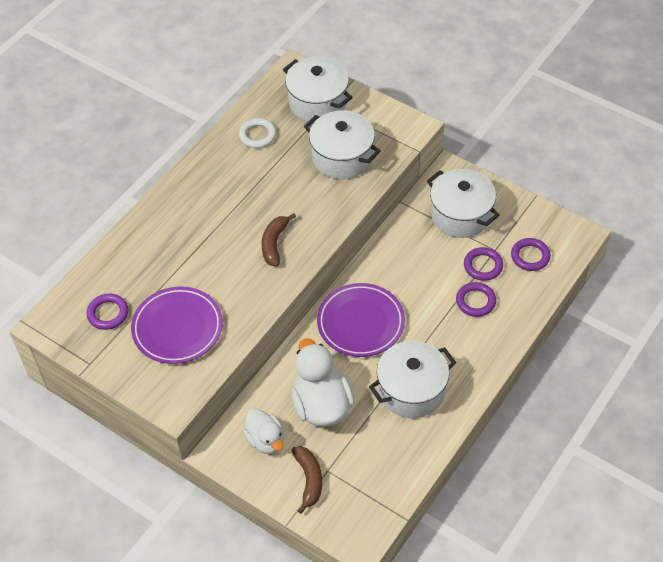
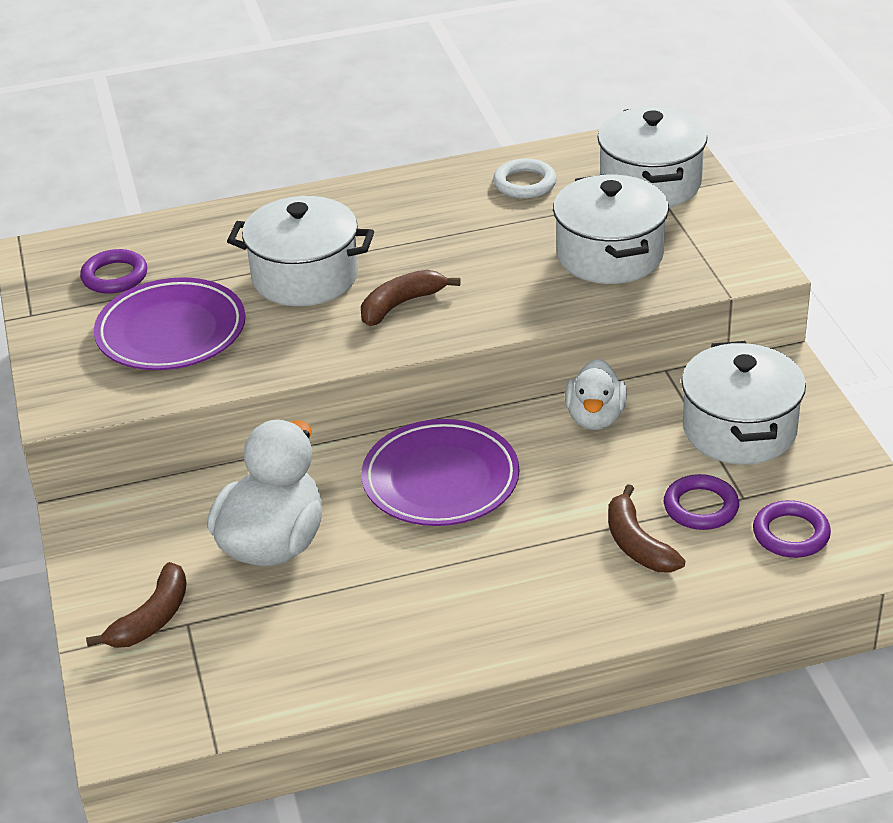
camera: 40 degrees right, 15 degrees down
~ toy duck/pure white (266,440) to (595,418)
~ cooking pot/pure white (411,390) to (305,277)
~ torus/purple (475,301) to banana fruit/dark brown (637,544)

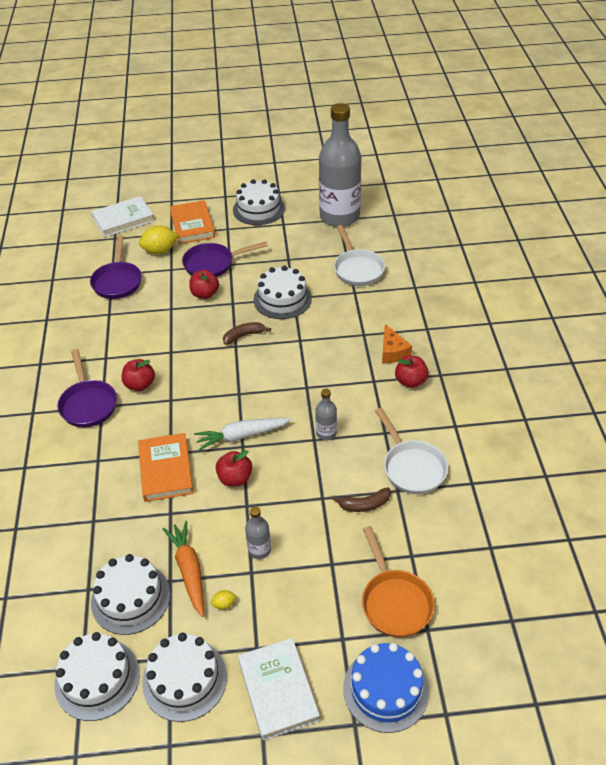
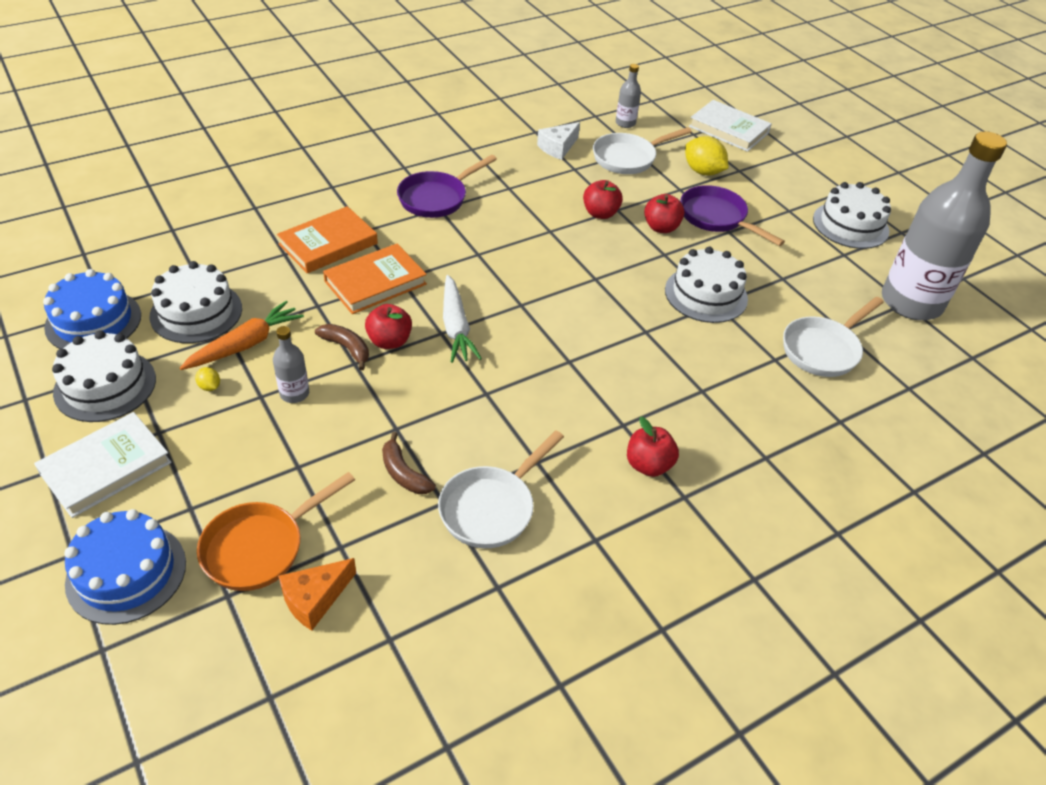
camera: 60 degrees right, 0 degrees up
+ cheese/pure white (558,148)
~ apple fruit/red (140,385) to (600,213)
~ hardcover/orange-coloured (192,225) to (328,244)
~ banana fruit/dark brown (244,336) to (347,348)
~ drink bottle/grey (326,433) to (625,123)
~ cheese/orange-coloured (392,352) to (315,599)
~ gateau/pure white (97,679) to gateau/blue (93,321)
~ skillet/purple (117,281) to skillet/pure white (628,158)
~ root vegetable/pure white (241,436) = (456,327) 150 degrees counterclockwise

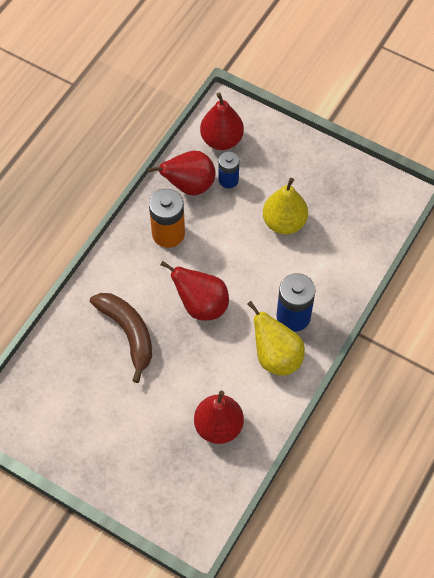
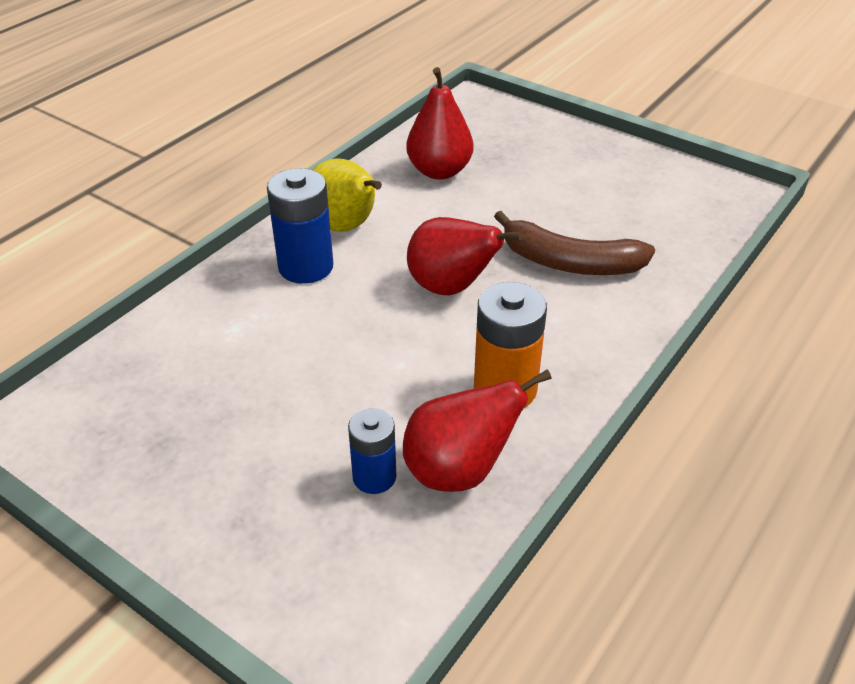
camera: 175 degrees left, 20 degrees down
- pear/red (221,140)
- pear/golden (284,222)
~ banana fruit/dark brown (128,333) = (569,262) 45 degrees counterclockwise

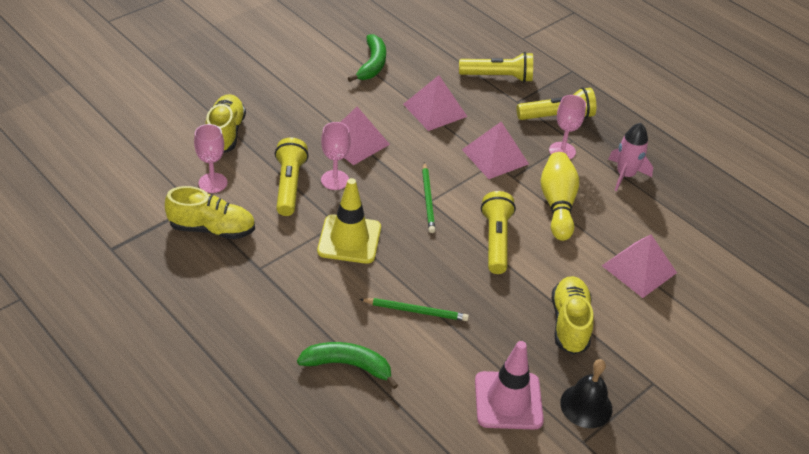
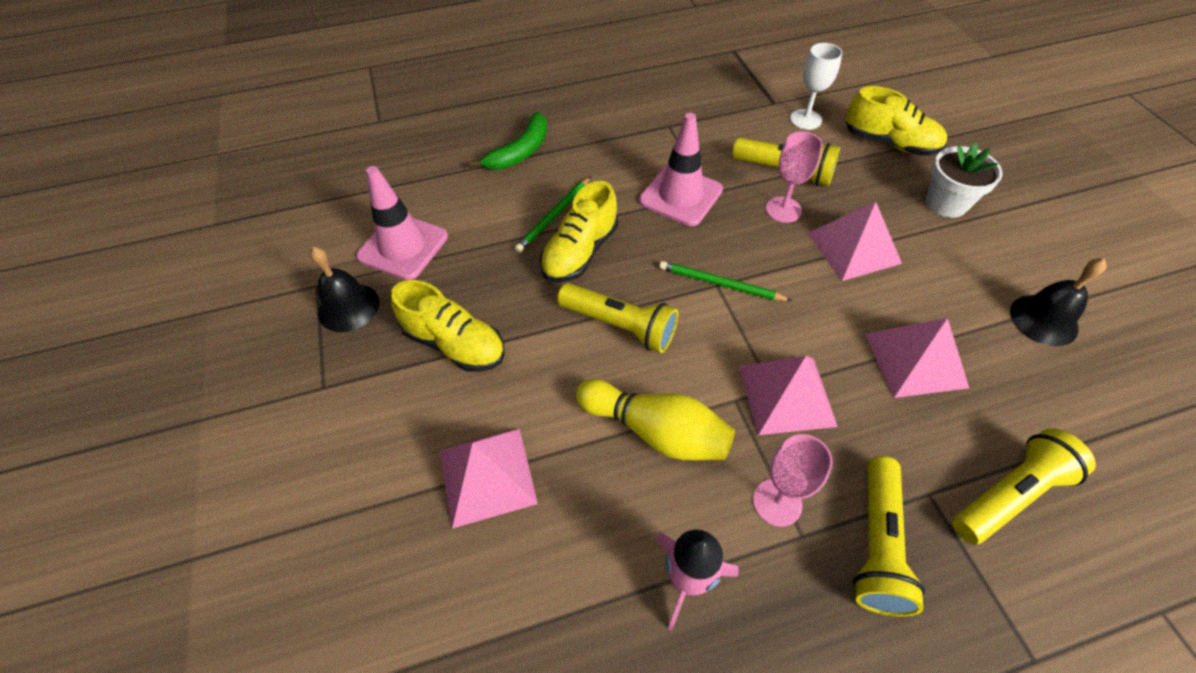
camera: 120 degrees right, 10 degrees up
+ potted plant/pure white (946,203)
~ shoe/golden (212,229) to (580,252)
~ banana fruit/emerald (372,64) to bell/black (1043,320)
~ wine glass/pink (213,183) to wine glass/pure white (805,119)
~ road cone/golden (349,239) to road cone/pink (680,195)
~ pocket torch/golden (498,77) = (1009,495) 150 degrees counterclockwise

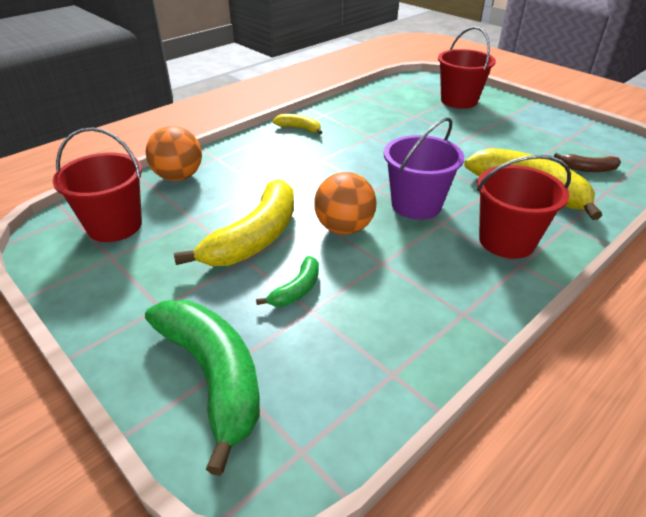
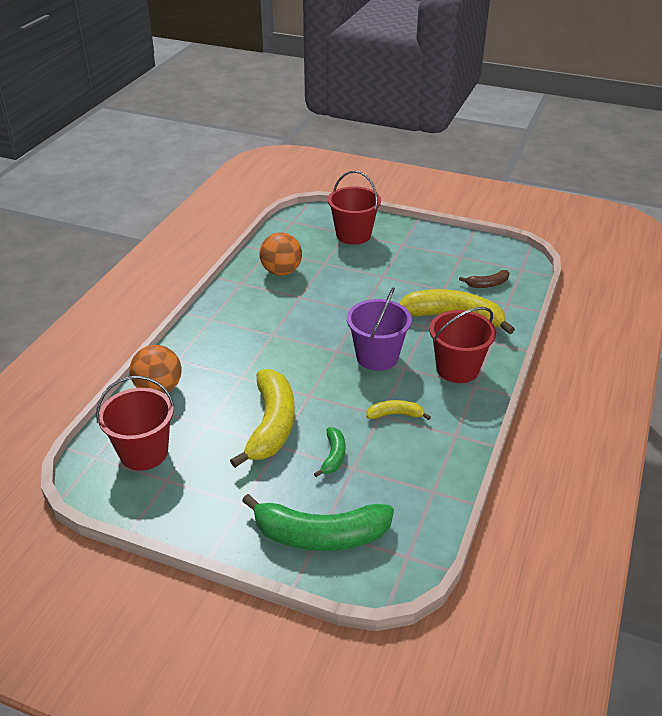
camera: 25 degrees left, 0 degrees up
~ banana fruit/golden (299,128) to (395,415)
~ sphere/orange-coloured (344,228) to (281,271)
~ banana fruit/emerald (213,376) = (320,535) 150 degrees clockwise

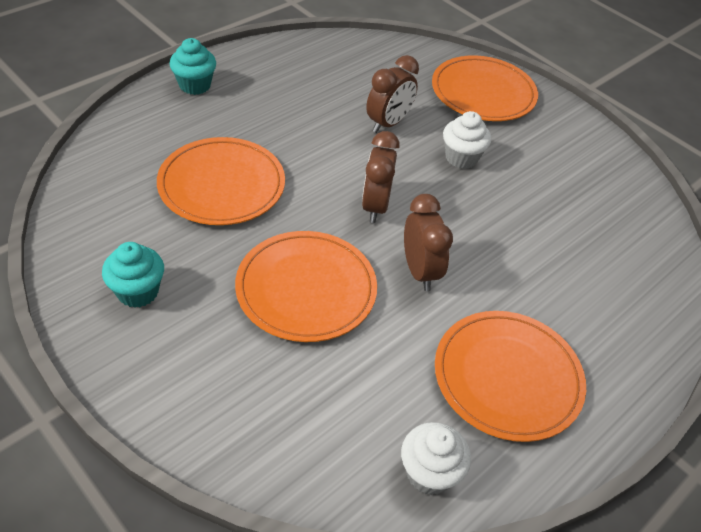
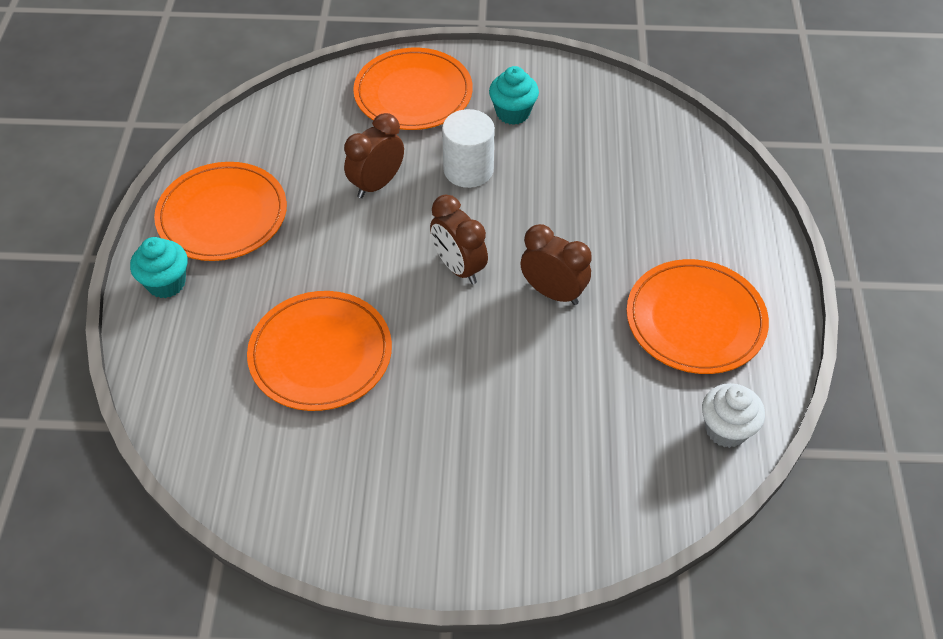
camera: 40 degrees left, 5 degrees up
~ cupcake/aqua (138,292) to (513,113)
~ dinner plate/orange-coloured (306,289) to (222,215)
~ cupcake/pure white (461,158) to solid cylinder/pure white (468,170)
~ alarm clock/dark brown (388,123) = (377,184) 135 degrees counterclockwise

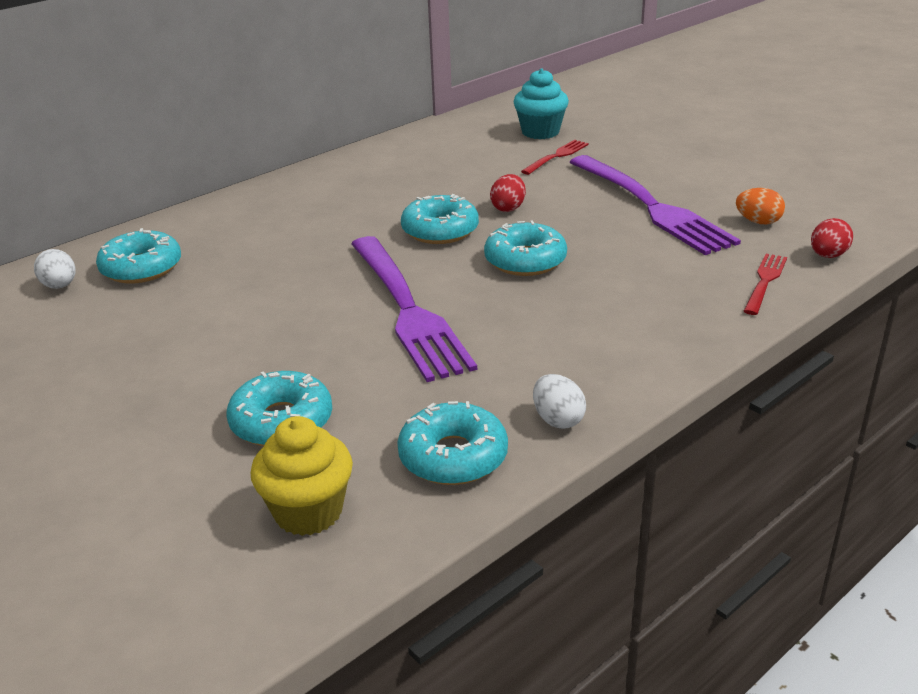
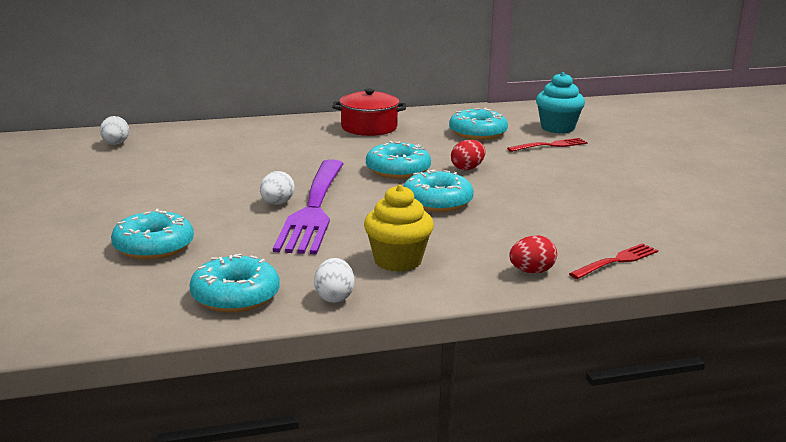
camera: 25 degrees right, 10 degrees down
- dinner fork/purple (651,206)
- egg shape/orange-coloured (758,222)
+ egg shape/pure white (277,203)
+ cooking pot/red (369,127)
~ glazed donut/aqua (141,268) to (477,133)
~ cupcake/golden (308,512) to (398,261)
~ egg shape/red (827,255) to (531,271)

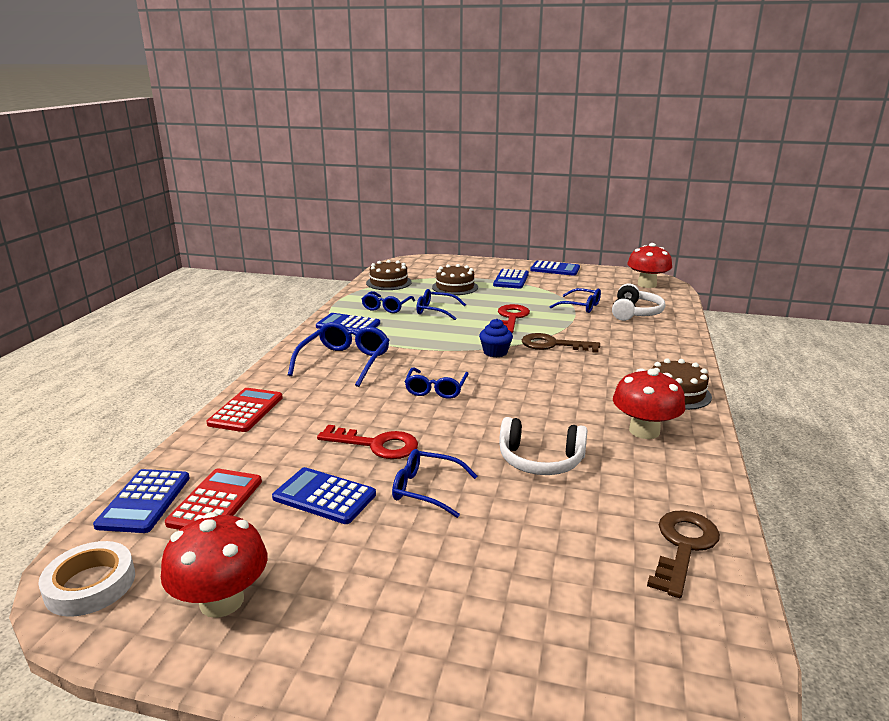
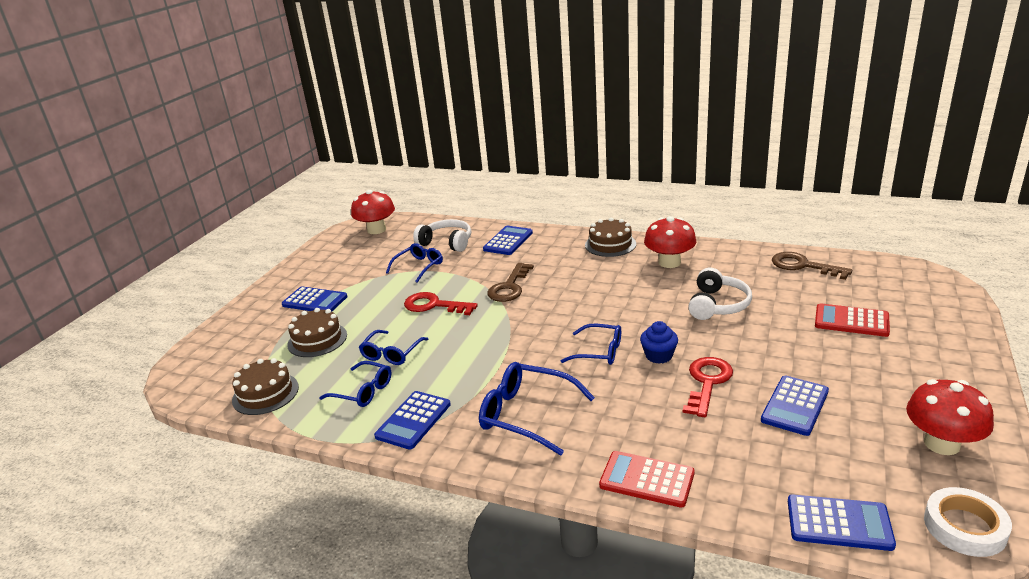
camera: 80 degrees left, 5 degrees up
- eyeglasses/blue (427,489)
~ calculator/red (215,502) to (851,321)
~ cupcake/blue (495,352) to (658,356)
~ calculator/blue (555,269) to (508,241)

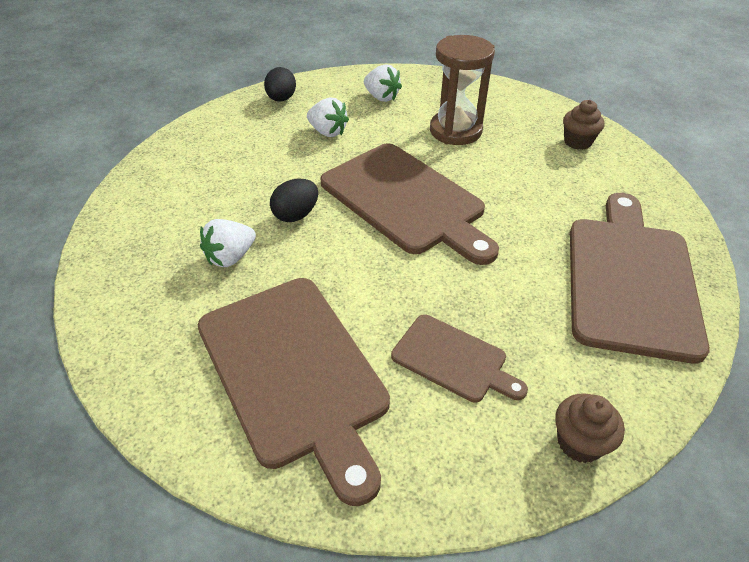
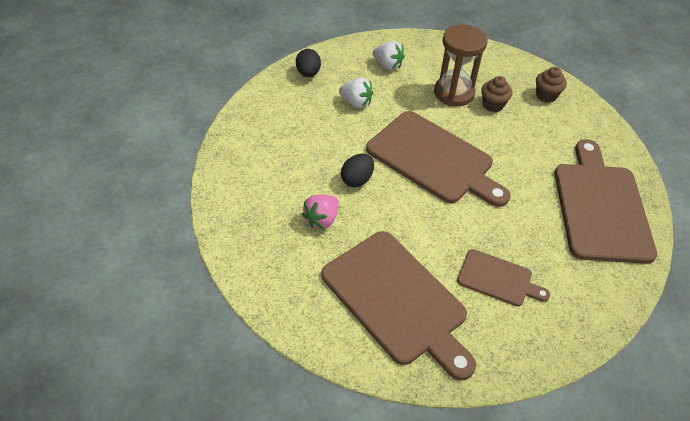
camera: 10 degrees left, 5 degrees up
~ cupcake/dark brown (579,442) to (493,105)
~ strawberry/pure white (231,257) to strawberry/pink (322,219)

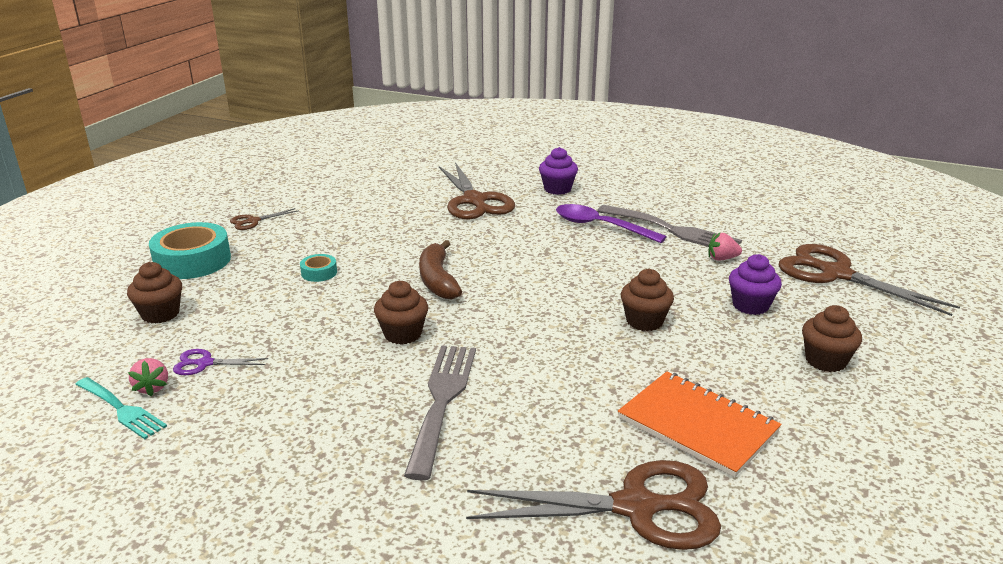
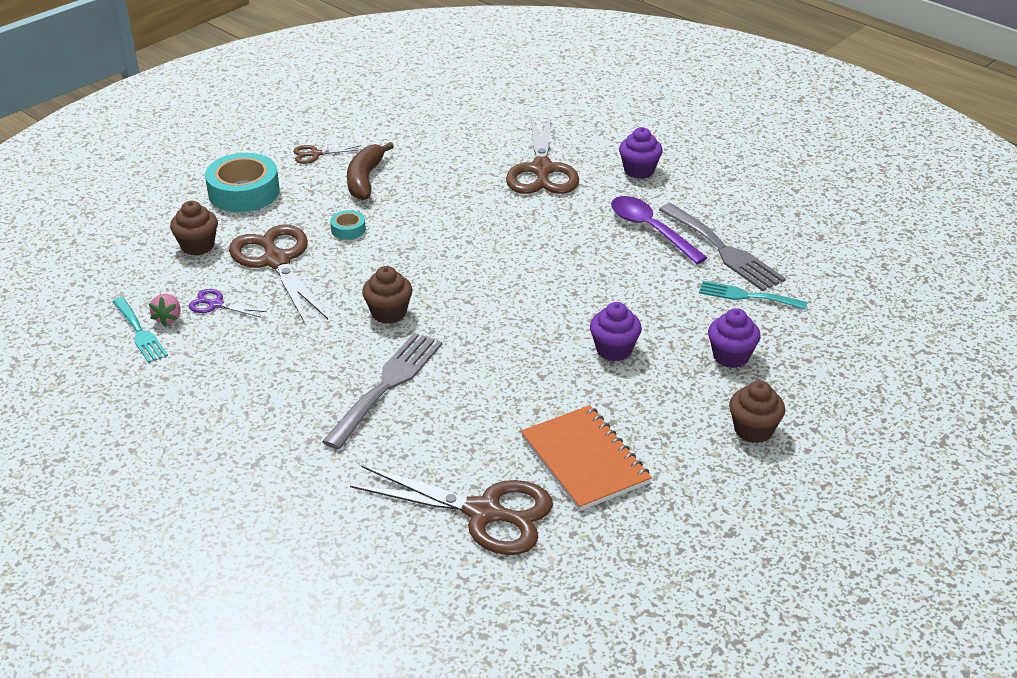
camera: 20 degrees right, 10 degrees up
~ banana fruit/dark brown (437,280) to (365,179)
~ shears/dark brown (836,274) to (277,261)
~ strawberry/pink (722,258) to dinner fork/aqua (747,296)
~ cupcake/dark brown (644,321) to cupcake/purple (614,349)

